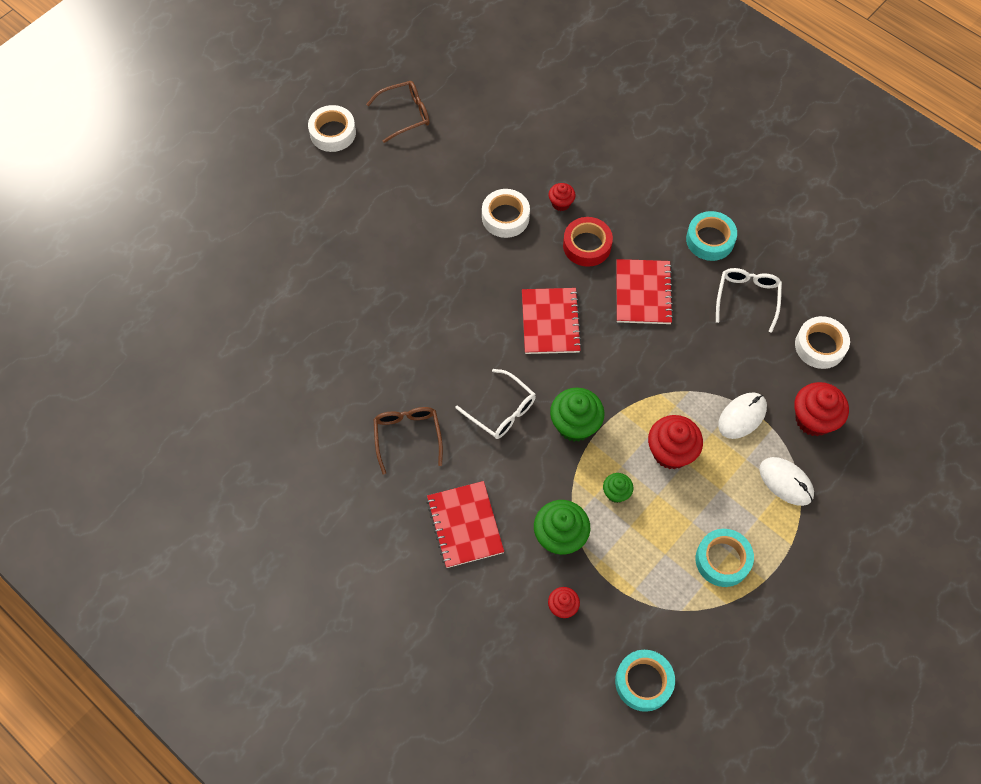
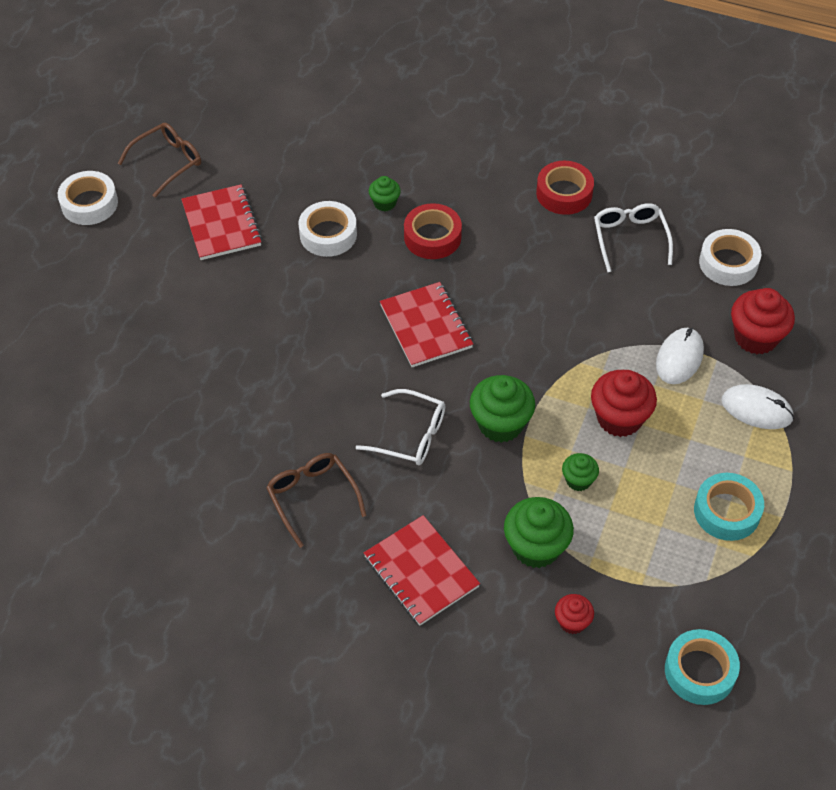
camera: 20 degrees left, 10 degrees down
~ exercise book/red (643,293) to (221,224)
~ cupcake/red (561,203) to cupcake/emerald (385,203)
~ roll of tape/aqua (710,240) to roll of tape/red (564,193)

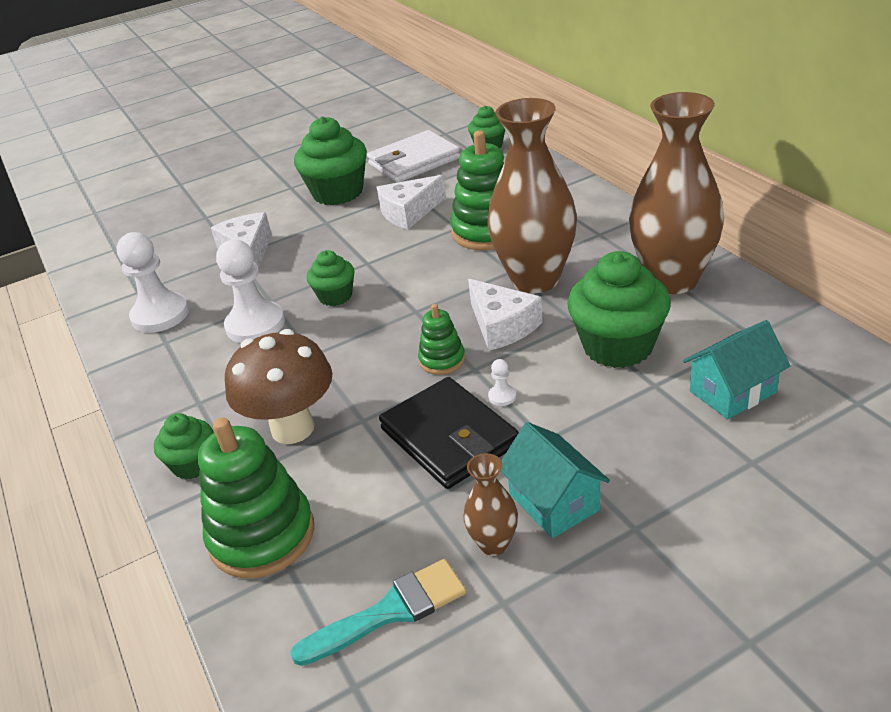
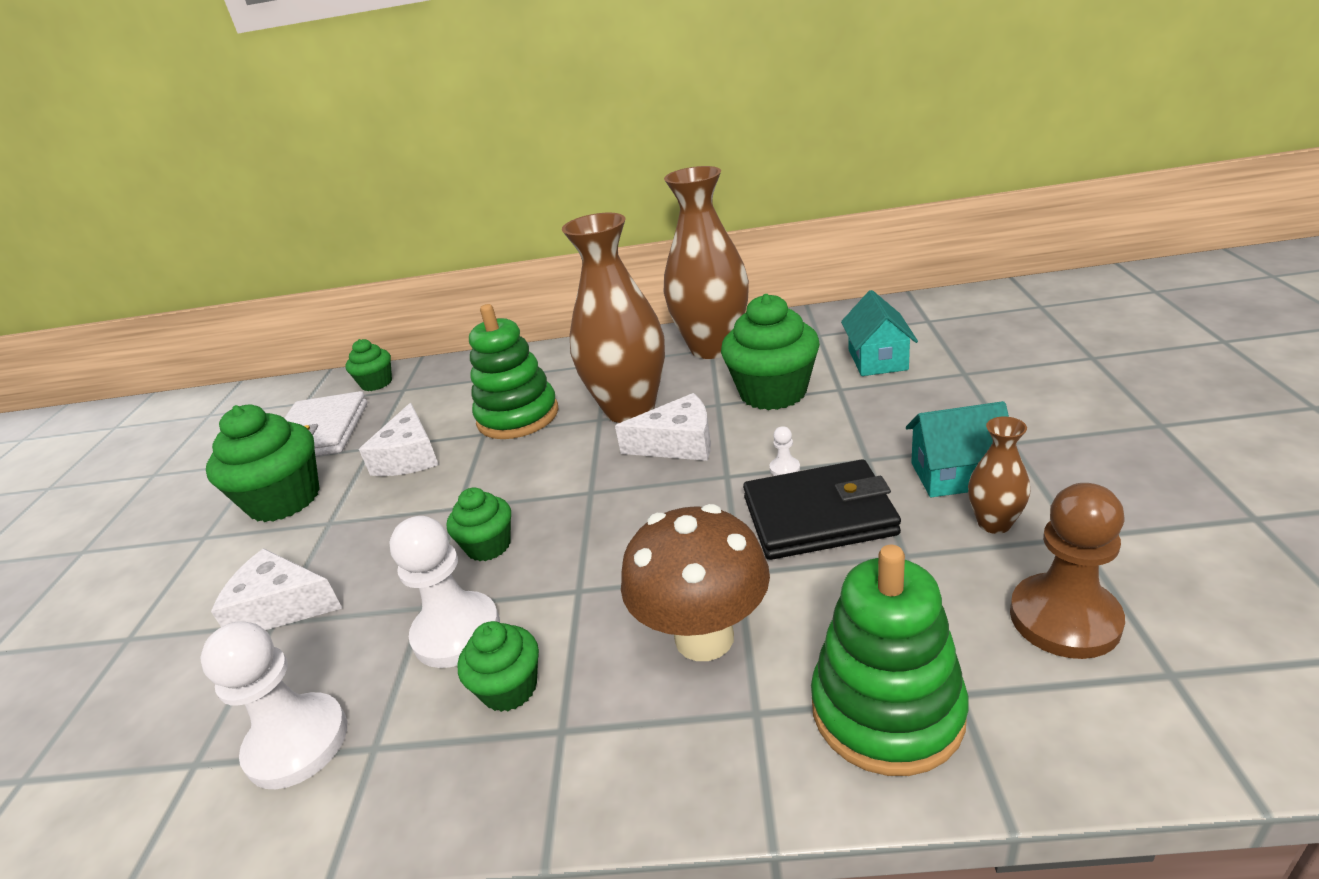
camera: 60 degrees left, 5 degrees down
- stacking toy/emerald (442,360)
~ cupcake/emerald (193,464) to (509,688)
~ brush/aqua (390,611) to game pawn/dark brown (1064,618)

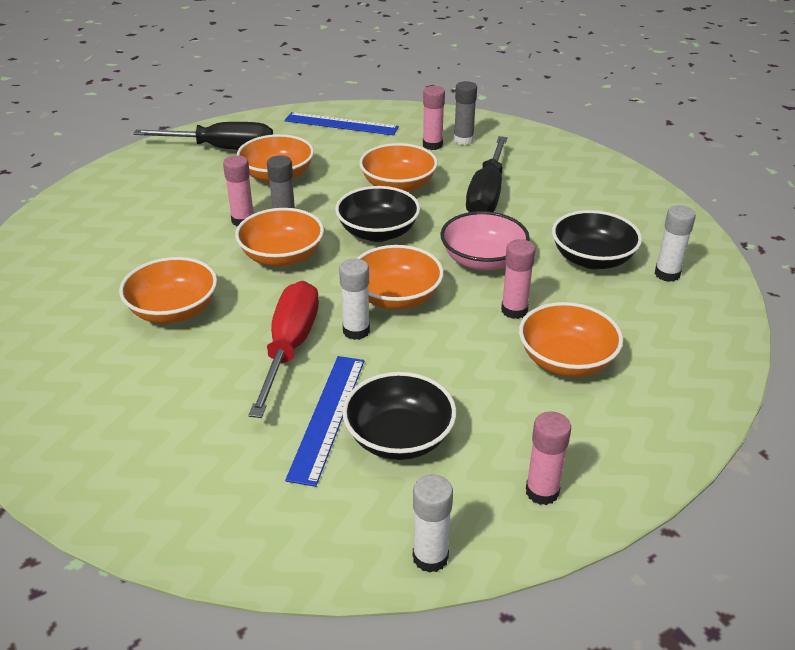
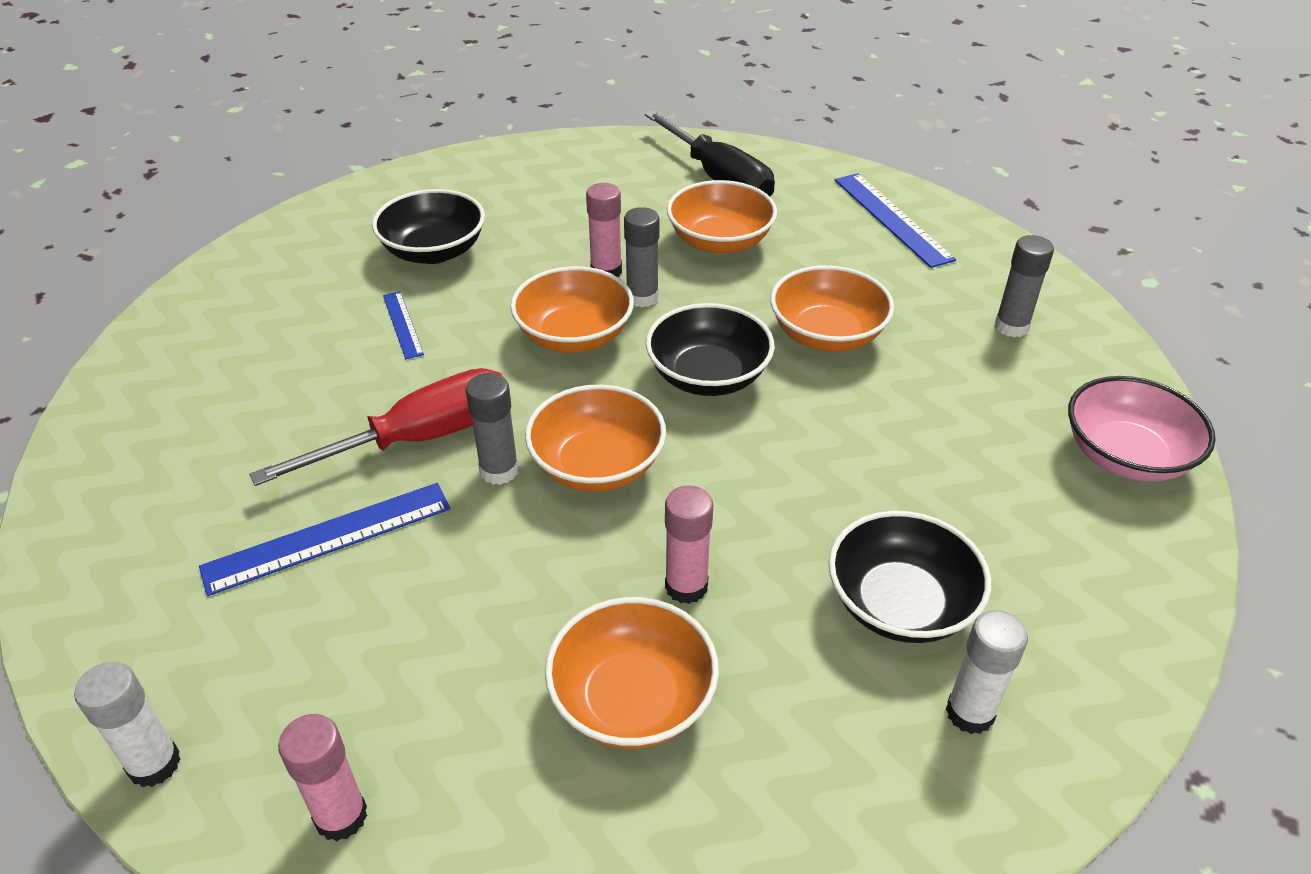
camera: 50 degrees right, 5 degrees up
- glue/pink (432,145)
- hand screwdriver/black (487,194)
~ bowl/black (399,437) to (434,251)
~ bowl/pink (483,260) to (1126,456)
~ bowl/orange-coloured (173,310) to ruler/blue (403,324)
~ glue/pure white (356,331) to glue/grey (499,470)

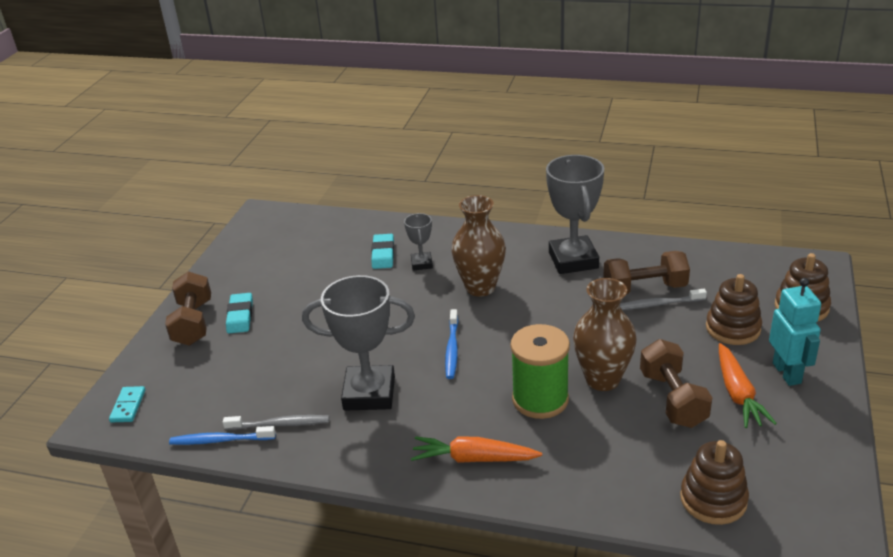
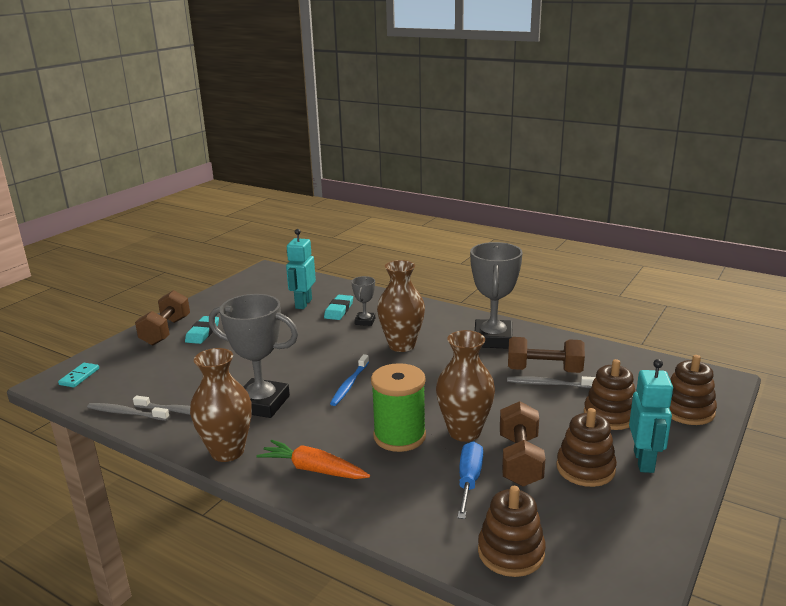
camera: 15 degrees right, 10 degrees down
+ tall vase/dark brown (227,451)
+ robot/aqua (303,304)
+ hand screwdriver/blue (469,480)
~ root vegetable/orange-coloured (738,394) to stacking toy/dark brown (585,468)
~ toothbrush/blue (221,440) to toothbrush/grey (126,413)

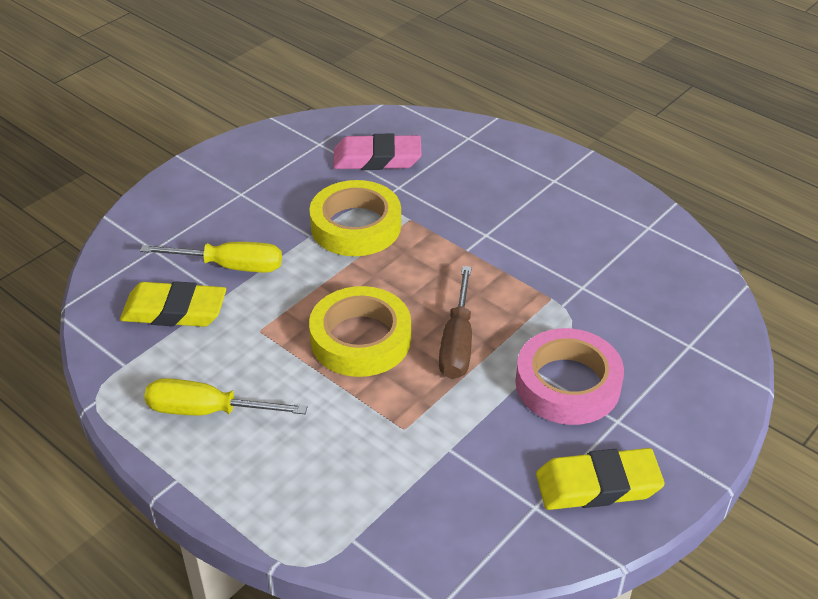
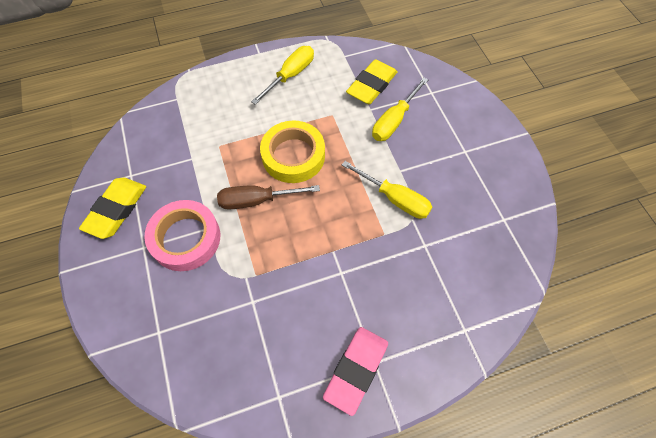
camera: 120 degrees right, 20 degrees up
~ gum eraser/pink (377,158) to (356,370)
~ roll of tape/golden (356,226) to hand screwdriver/golden (395,199)
~ hand screwdriver/dark brown (457,343) = (257,200) 45 degrees counterclockwise

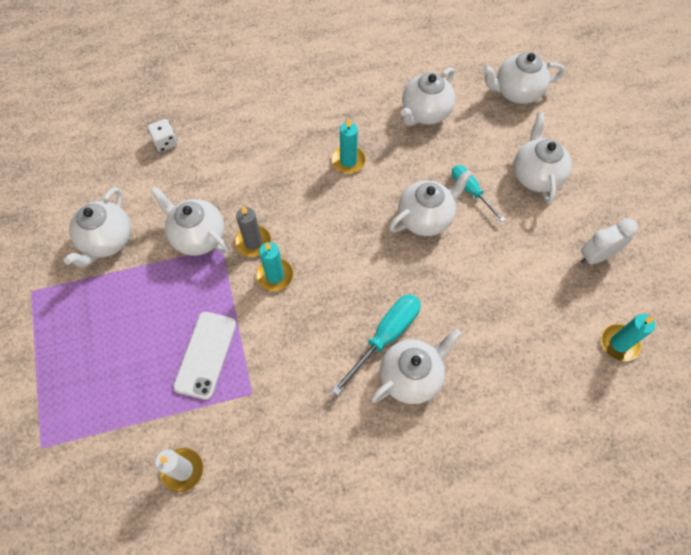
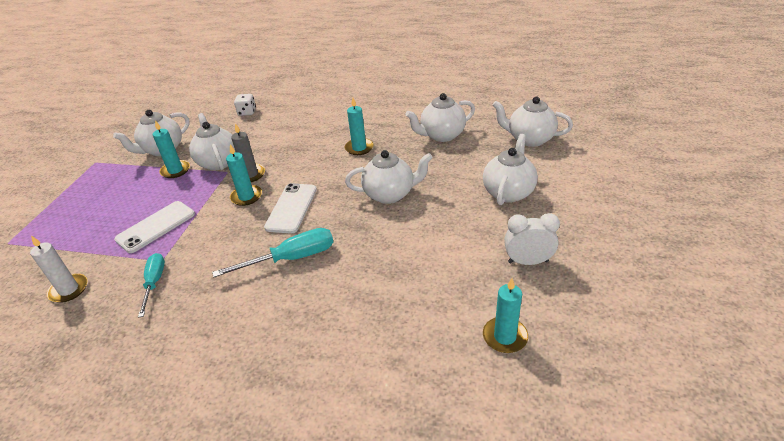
camera: 30 degrees right, 25 degrees down
- tea pot/pure white (411,376)
+ candle/aqua (175,170)
+ smartphone/pure white (291,208)
~ hand screwdriver/aqua (470,191) to (154,283)

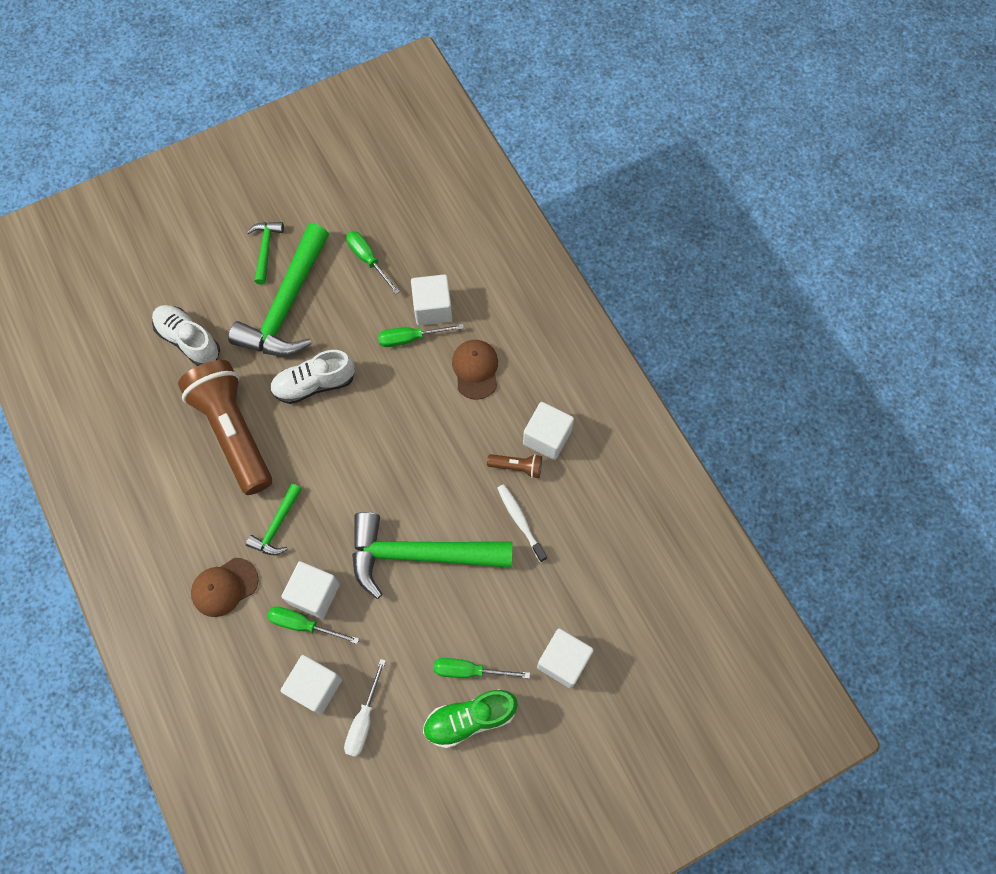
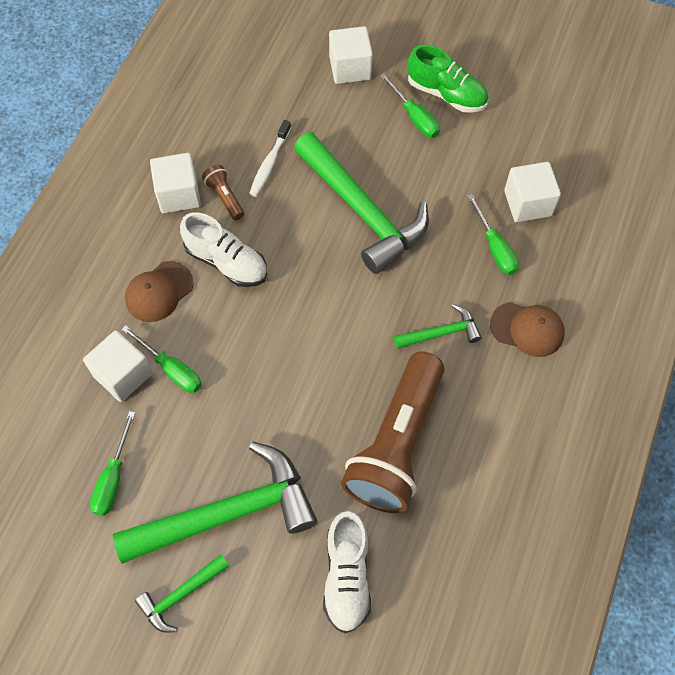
camera: 130 degrees left, 5 degrees down
- cube/pure white (314,594)
- hand screwdriver/pure white (364,720)
~ shoe/pure white (314,384) to (226,262)

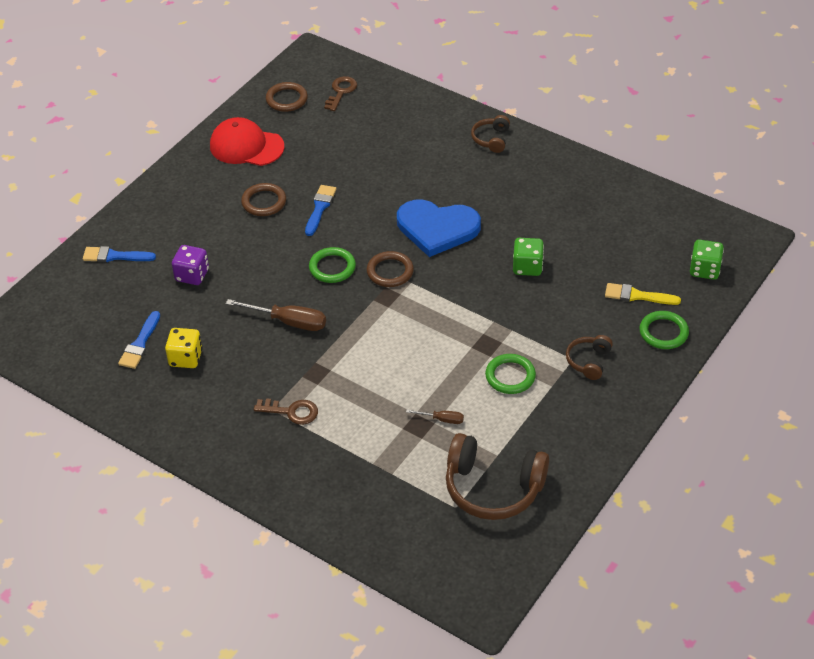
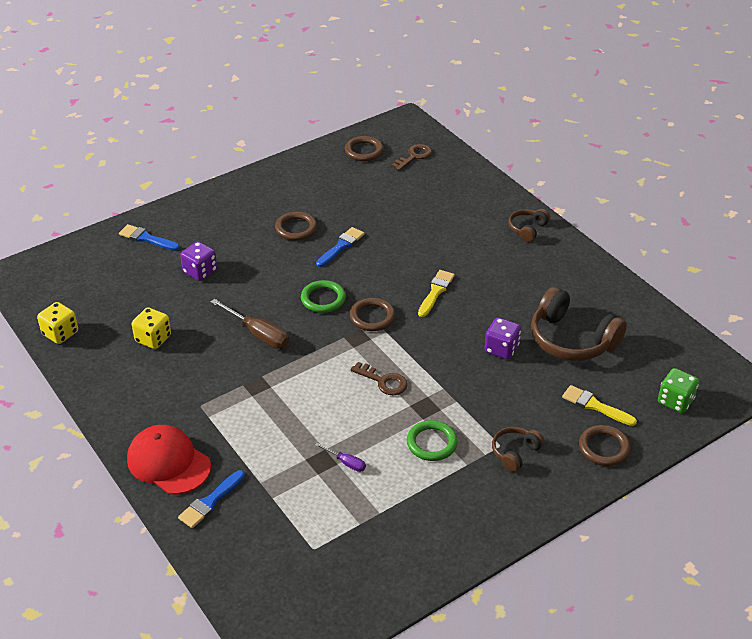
camera: 20 degrees right, 5 degrees down
+ game die/golden (60,333)
~ brush/blue (140,344) to (210,502)
~ peaked cap/red (246,146) to (168,462)
~ key/dark brown (292,412) to (384,381)
~ headset/dark brown (493,488) to (571,340)
~ heart/blue (437,228) to brush/golden (436,292)
~ hand screwdriver/dark brown (442,419) to hand screwdriver/purple (346,463)
~ game die/emerald (527,267) to game die/purple (501,349)
~ torus/emerald (663,332) to torus/dark brown (604,448)

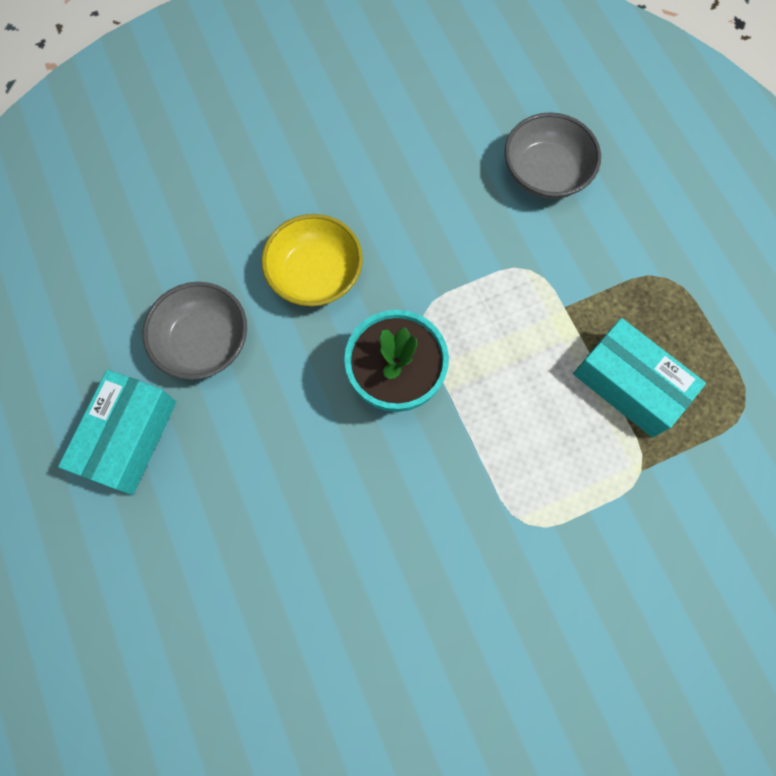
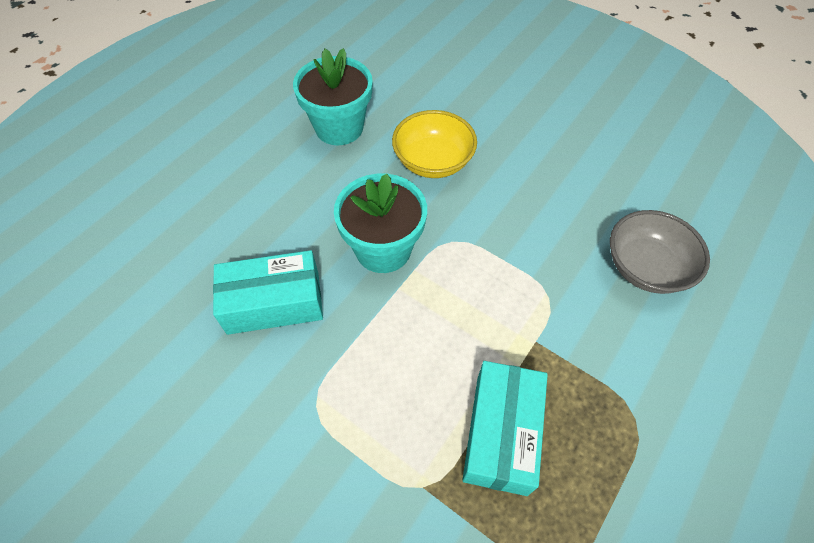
camera: 60 degrees right, 15 degrees down
~ package/aqua (128,437) to (274,302)
~ bowl/grey (204,342) to potted plant/aqua (339,127)

